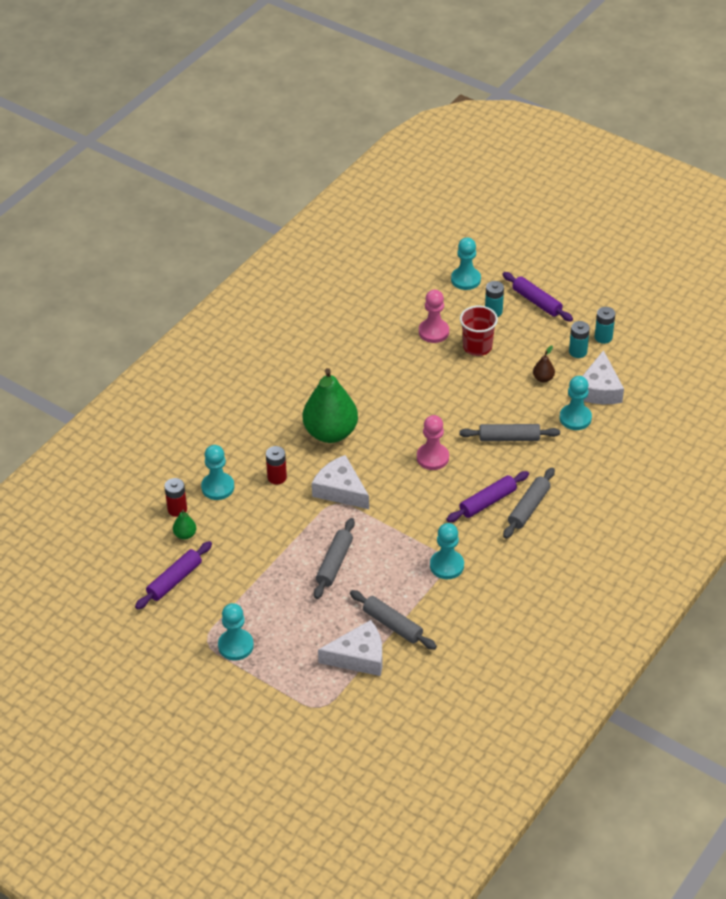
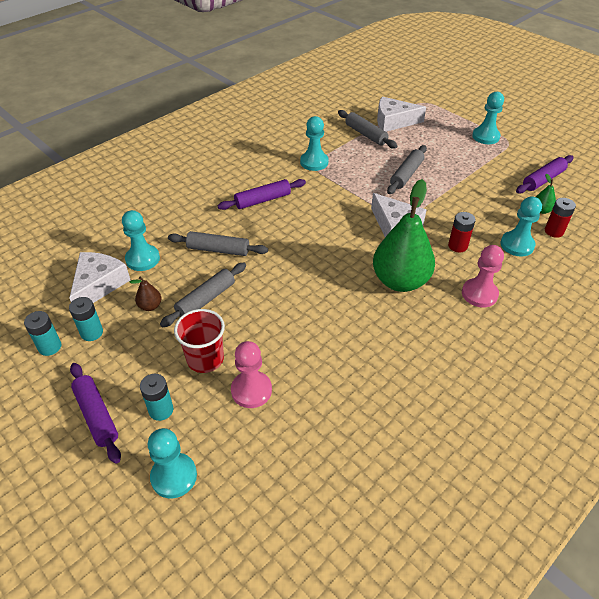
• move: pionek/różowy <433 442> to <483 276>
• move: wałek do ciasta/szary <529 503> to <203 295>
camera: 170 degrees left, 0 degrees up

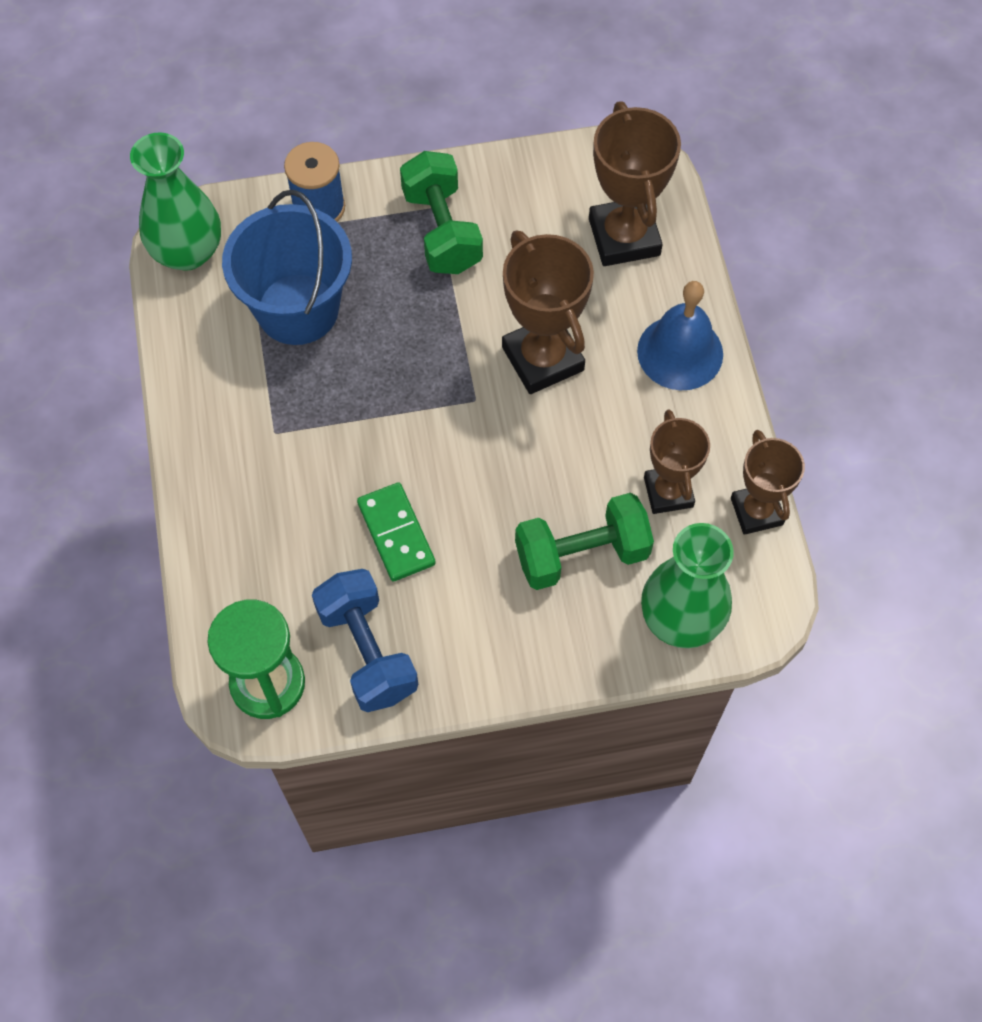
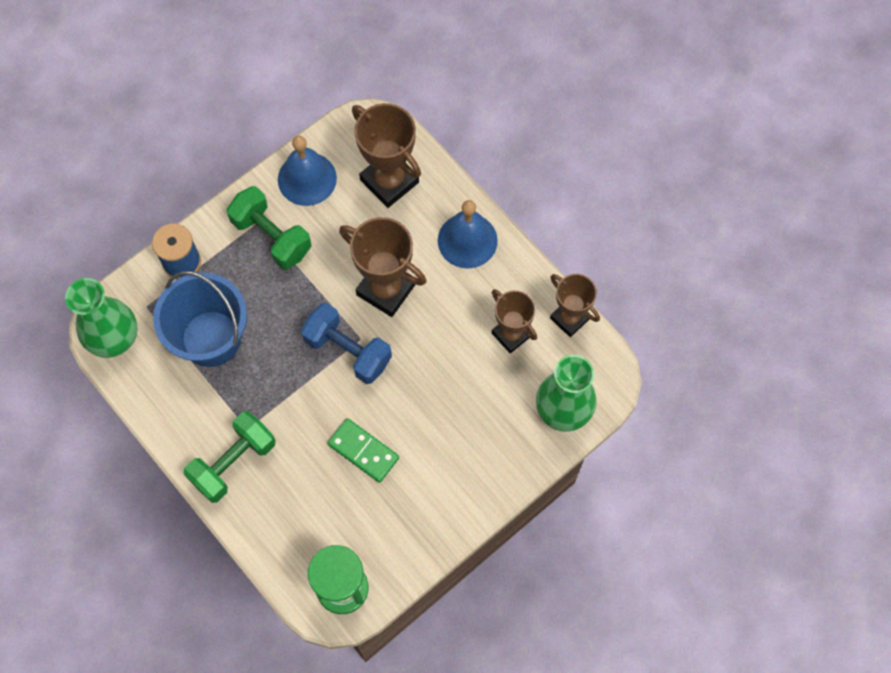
• move: hantel/niebieski <365 640> to <346 343>
• move: hantel/zielony <584 541> to <230 457>
• insert: dzwonek/niebieski <307 171>
camera: 30 degrees left, 5 degrees up

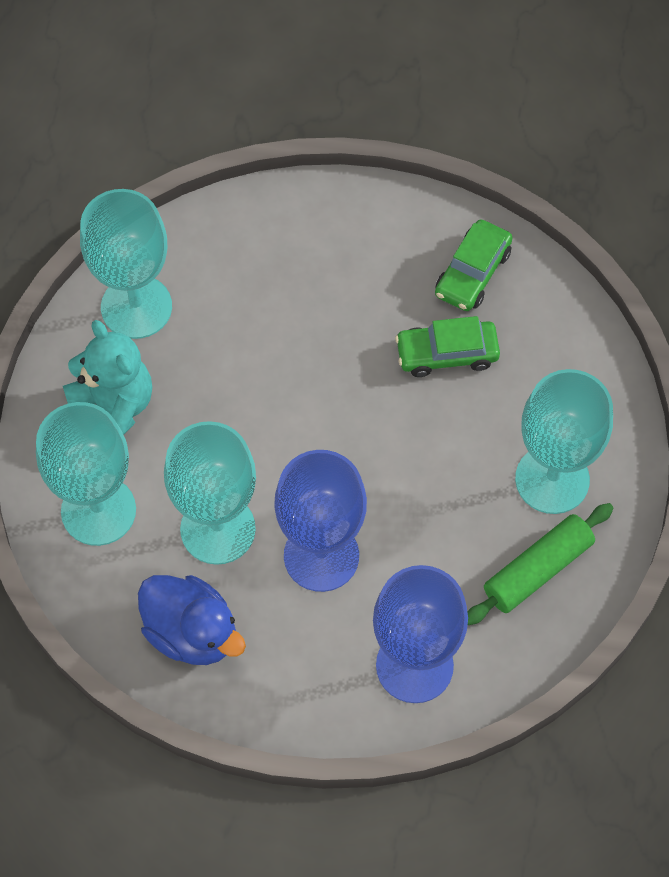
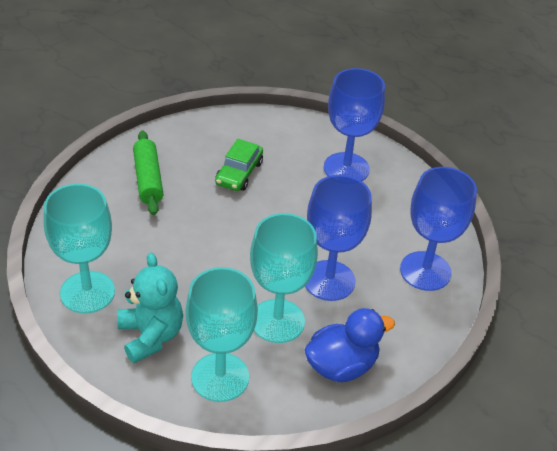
• rotate: miś/turkusowy <107 377> = <150 308> 75 degrees clockwise
• delete: samochód/zielony <474 265>
• move: wałek do ciasta/zielony <541 564> to <148 172>
• recolor: kielich/turkusowy <564 441> to kielich/niebieski <354 124>
camera: 65 degrees left, 20 degrees down

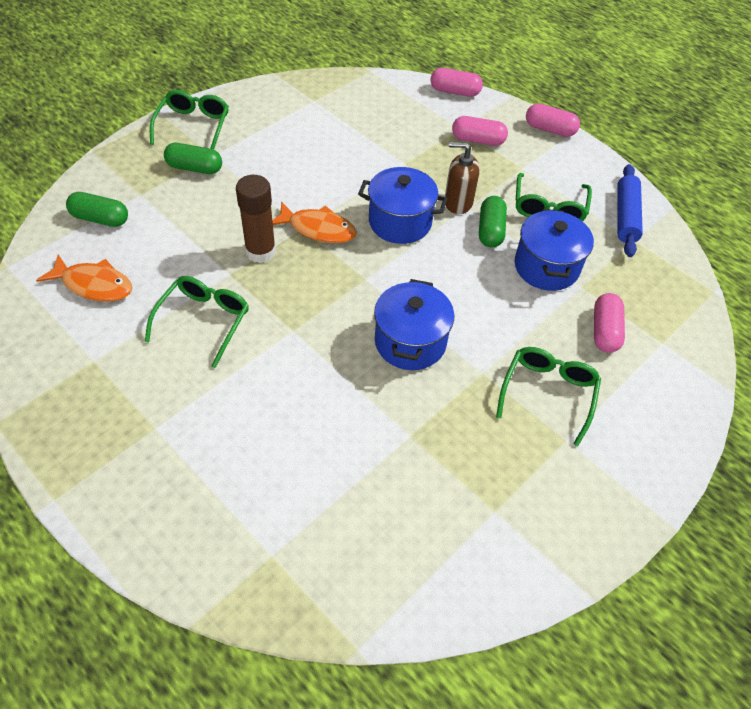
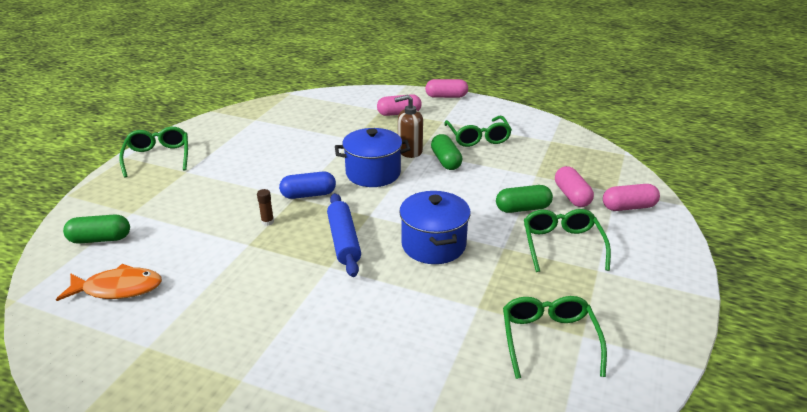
• move: okulary/zielony <197 322> to <555 337>
• move: kapsułka/zielony <193 158> to <524 199>
• resize: klej w sztyfcie/brązowy <256 219> = <265 207> x0.44
• replace: ryba/pomarańczowy <314 222> to kapsułka/niebieski <307 185>
• move: kapsułka/różowy <456 82> to <631 197>
• delete: garnek/niebieski <554 250>
• move: wałek do ciasta/niebieski <630 210> to <344 235>
camera: 20 degrees left, 20 degrees down

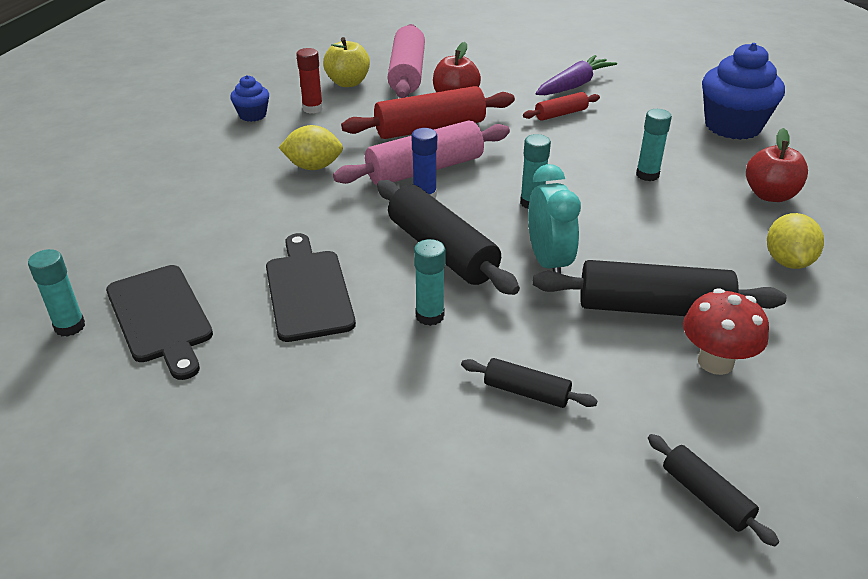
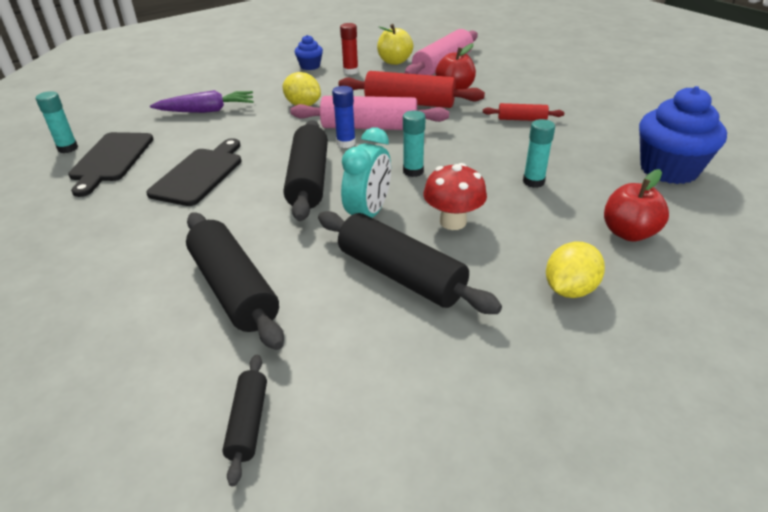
• delete: klej w sztyfcie/turkusowy <430 282>
• resize: wałek do ciasta/czarny <529 383> = <235 281> x1.95
• move: marchewka/fioletowy <576 75> to <202 101>
• move: grzyb/czerwony <726 331> to <455 196>
camera: 35 degrees right, 0 degrees up

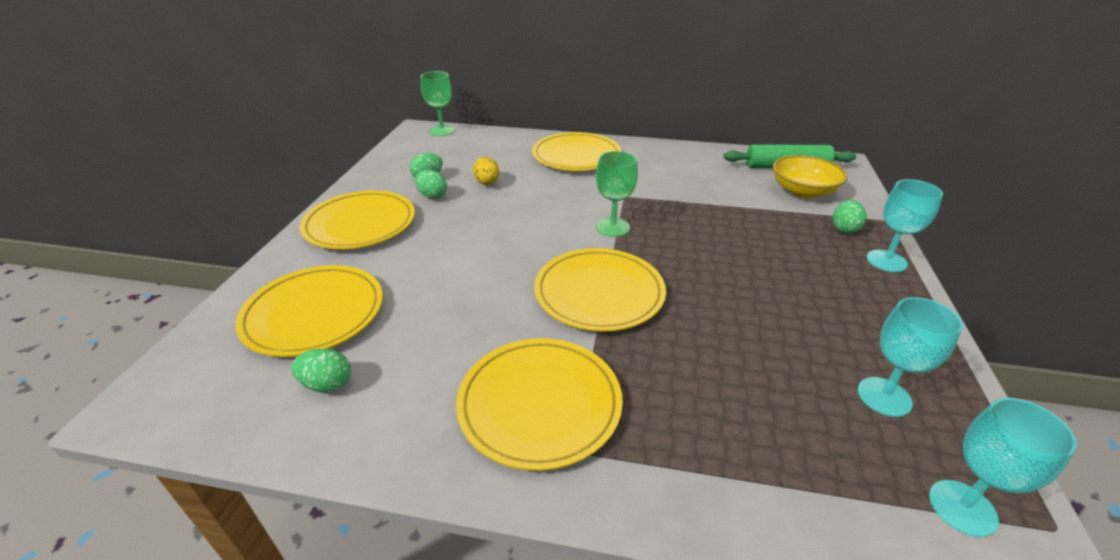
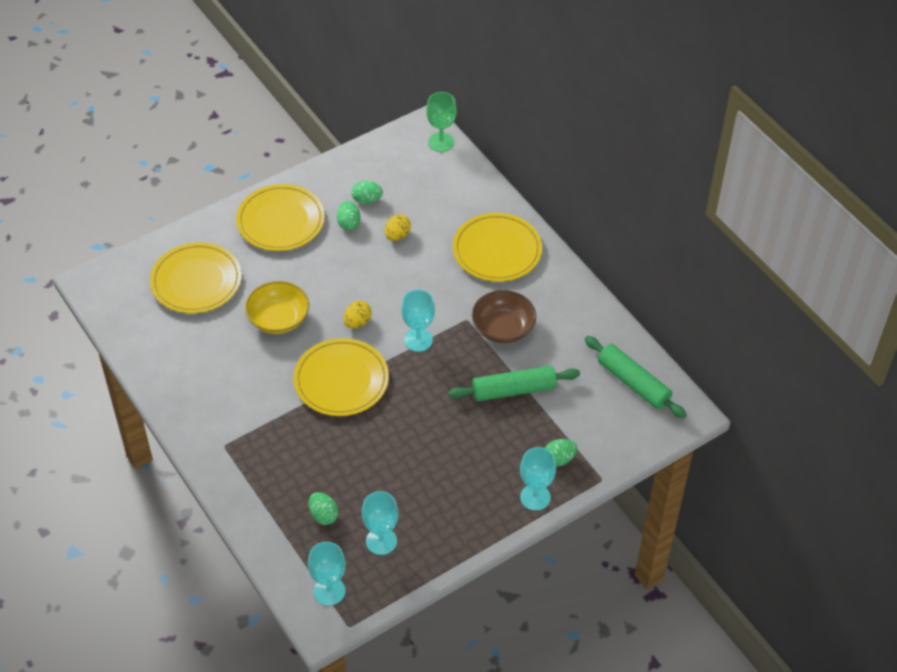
• move: jajko/zielony <321 371> to <323 508>
• delete: talerz/żółty <539 404>
• recolor: kielich/zielony <617 194> to kielich/turkusowy <418 320>
• move: miska/żółty <810 176> to <277 307>
• insert: jajko/żółty <357 315>
• insert: wałek do ciasta/zielony <514 383>
• insert: miska/brązowy <504 316>
camera: 45 degrees right, 15 degrees up

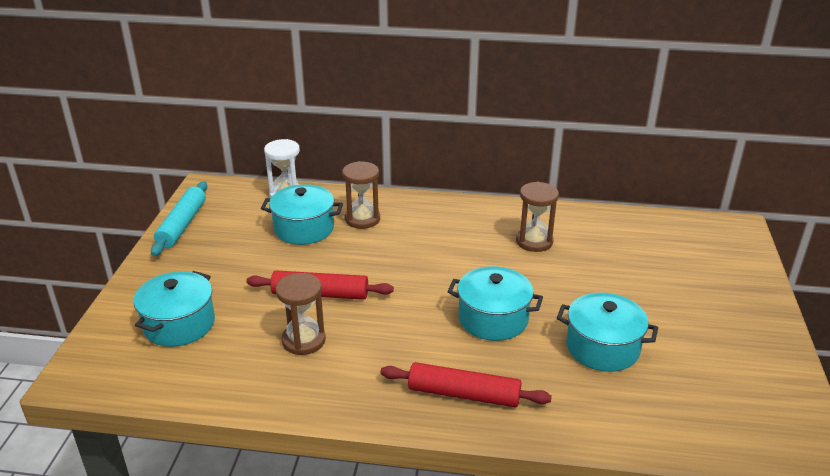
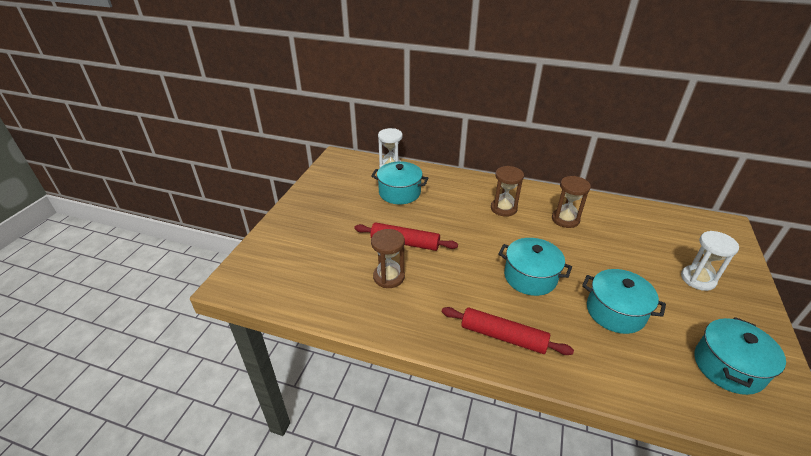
• move: garnek/turkusowy <174 309> to <740 356>
• delete: wałek do ciasta/turkusowy <179 218>
• move: klepsydra/brązowy <361 195> to <507 191>
• insert: klepsydra/biały <710 261>
camera: 10 degrees right, 5 degrees up

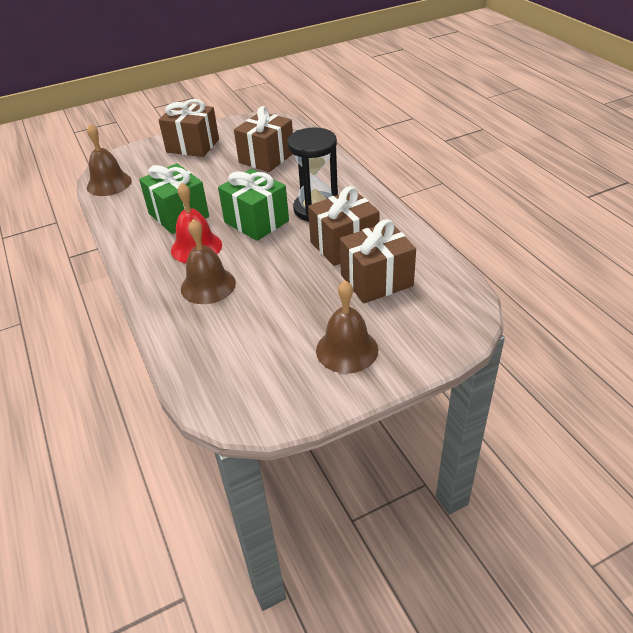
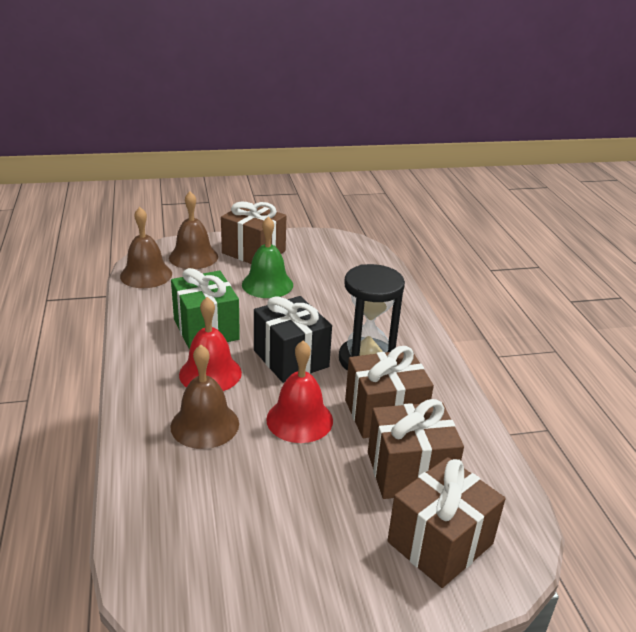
• recolor: prezent/zielony <253 205> to prezent/czarny <293 339>
• move: prezent/brązowy <263 139> to <446 522>
• move: dzwonek/brązowy <347 327> to <193 230>
• insert: dzwonek/zielony <267 257>
• insert: dzwonek/czerwony <299 392>
camera: 10 degrees right, 10 degrees down

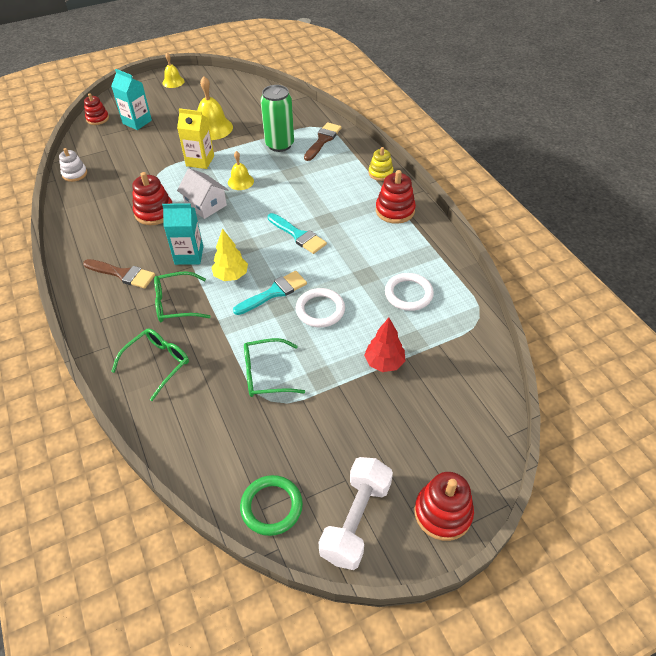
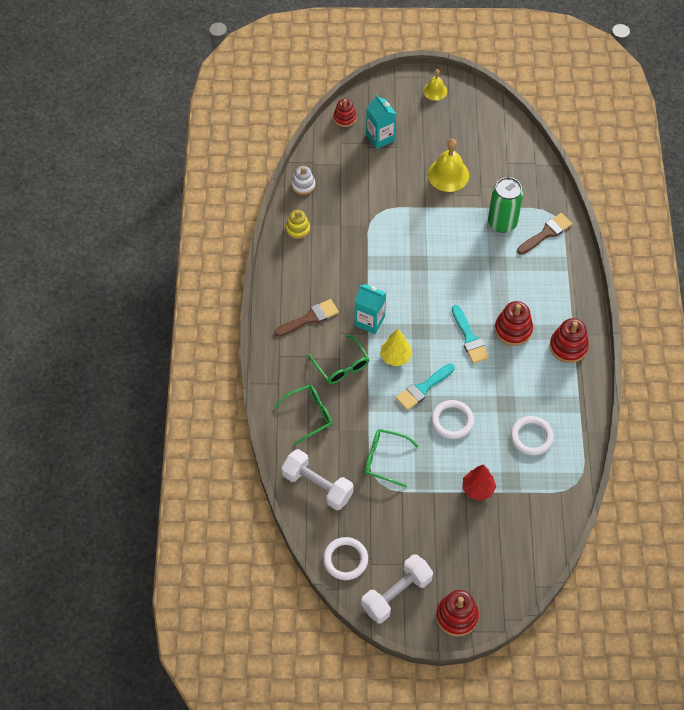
• rotate: pędzel/brązowy <119 274> = <306 318> 75 degrees counterclockwise
• move: zabawka nakładanka/czerwony <152 198> to <514 323>
• rotate: okulary/zielony <182 296> = <338 359> 135 degrees counterclockwise
• delete: karton mleka/żółty <195 138>
• delete: domek/biały <202 193>
• delete: dzwonek/żółty <241 170>
• rotate: pędzel/turkusowy <270 293> = <425 386> 150 degrees clockwise
• recolor: pierścień/zielony <271 505> to pierścień/biały <345 558>
• move: zabawka nakładanka/żółty <381 164> to <298 224>
• insert: hantel/biały <317 479>
camera: 25 degrees right, 10 degrees up

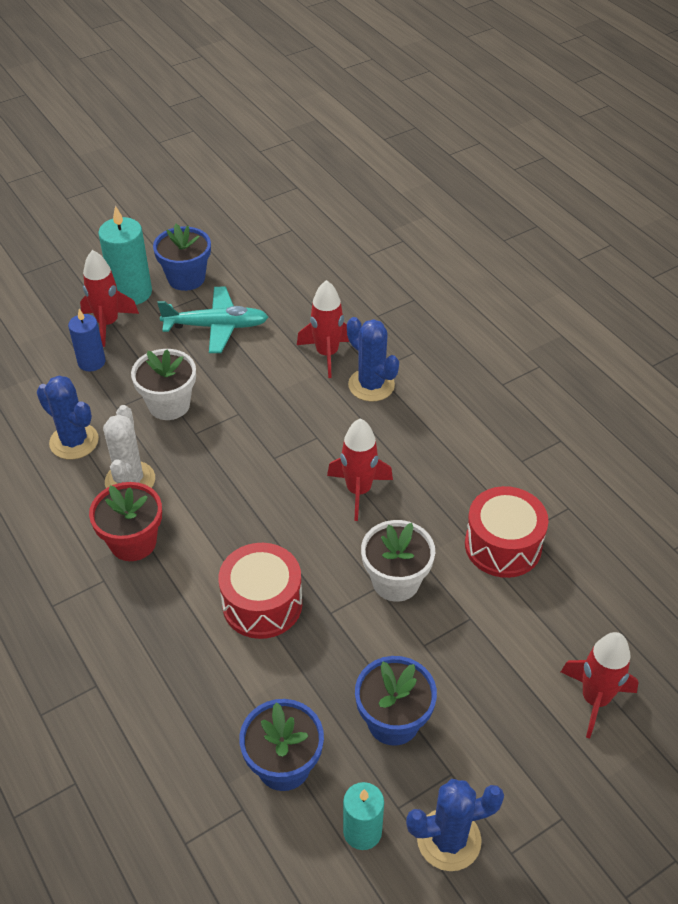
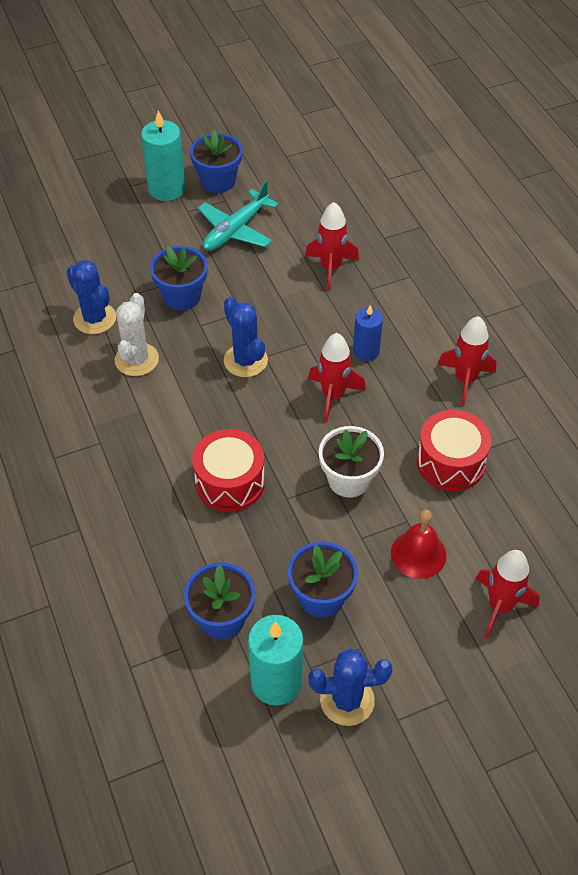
• move: świeca/niebieski <87 340> to <368 333>
• move: rakieta/czerwony <109 298> to <466 361>
• delete: doniczka/czerwony <125 521>
• recolor: doniczka/biały <163 384> to doniczka/niebieski <179 278>
• rotate: samolot/turkusowy <212 320> = <238 215> 120 degrees clockwise
• resize: świeca/turkusowy <363 816> = <275 660> x1.57
• move: kaktus/niebieski <373 359> to <246 337>
• insert: dzwonek/czerwony <418 544>
camera: 10 degrees right, 5 degrees up

